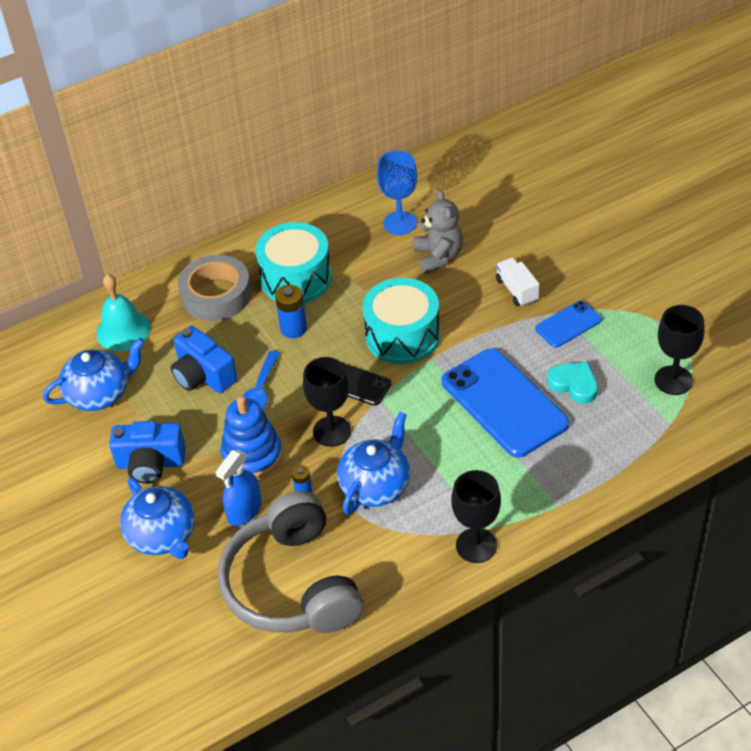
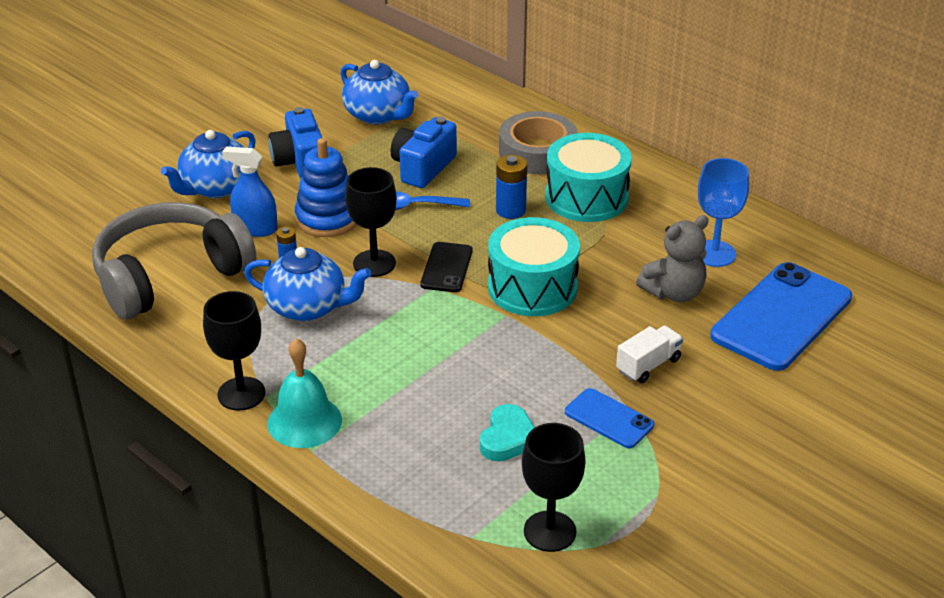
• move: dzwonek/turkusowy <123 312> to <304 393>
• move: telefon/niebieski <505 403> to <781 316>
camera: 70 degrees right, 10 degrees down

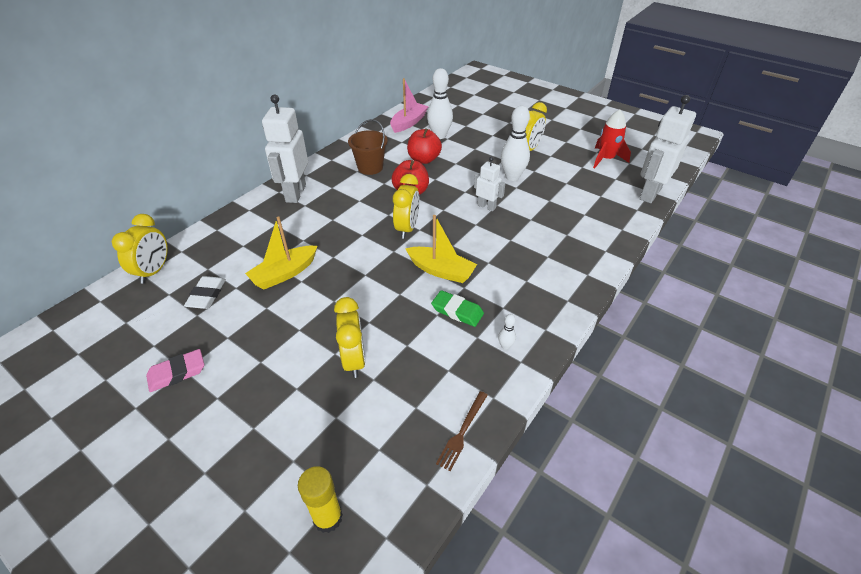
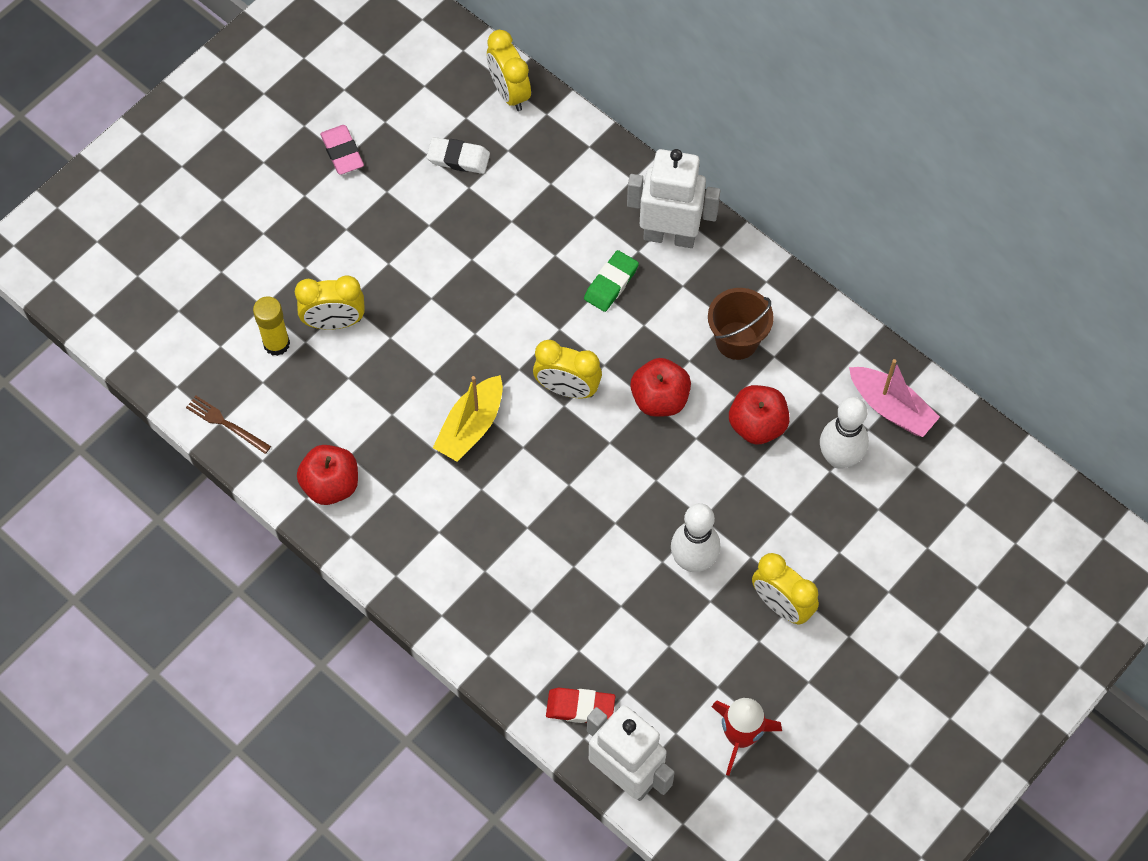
• rotate: budzik/żółty <140 249> = <509 70> 45 degrees clockwise
• delete: łódka/żółty <281 252>
• move: klej w sztyfcie/żółty <320 499> to <271 326>
• move: gumka do mazania/zielony <457 308> to <611 281>
• delete: robot/biały <489 184>
• replace: kręgiel/biały <507 332> to jabłko/czerwony <327 475>
• insert: gumka do mazania/czerwony <580 705>
camera: 95 degrees right, 20 degrees up

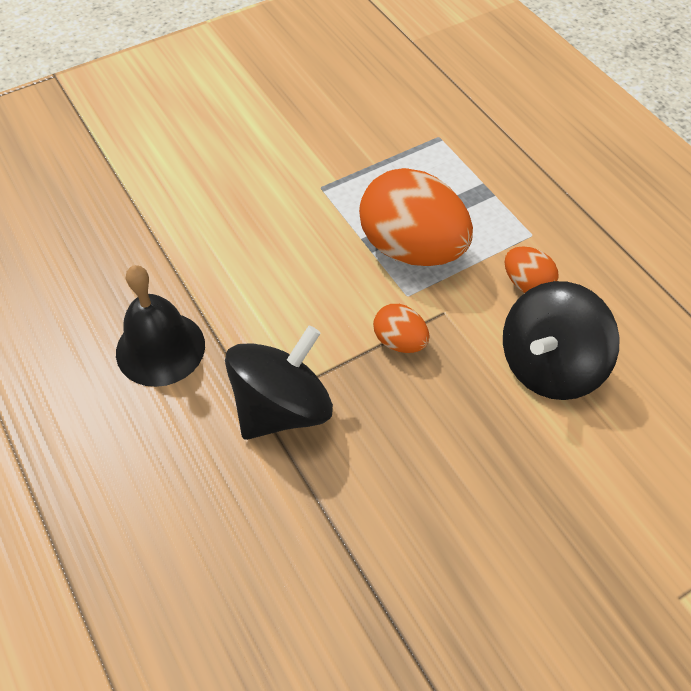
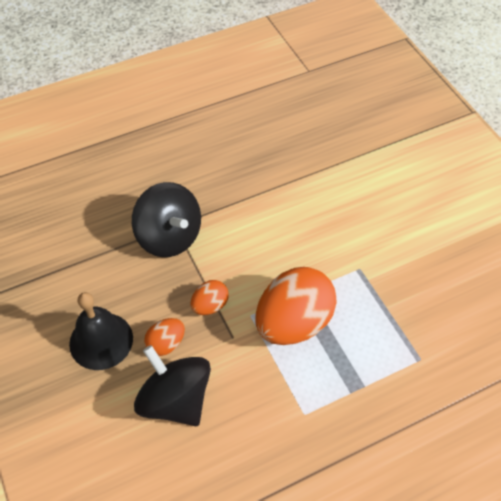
• move: dzwonek/czarny <160 326> to <101 331>
• move: jajko/pomarańczowy <532 269> to <164 337>
camera: 95 degrees right, 0 degrees up

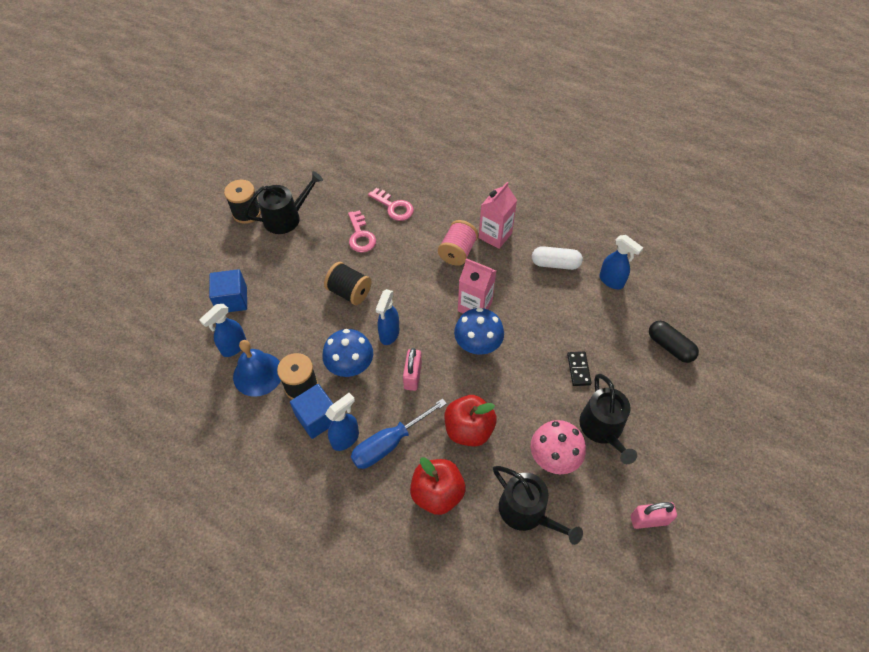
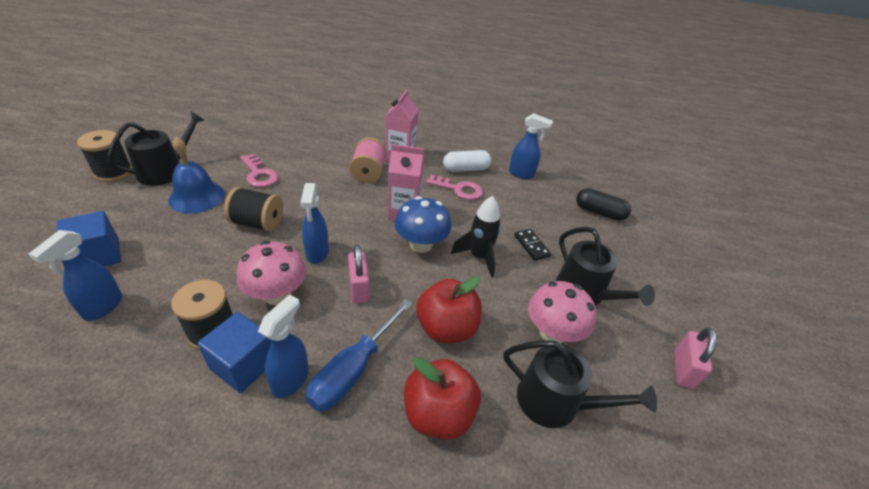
• move: dzwonek/niebieski <257 368> to <196 175>
• recolor: grzyb/niebieski <347 353> to grzyb/różowy <271 273>
• move: klucz/różowy <391 204> to <454 187>
• rotate: kłódka/różowy <654 515> = <695 358> 45 degrees counterclockwise
• insert: rakieta/czarny <476 237>
camera: 25 degrees left, 15 degrees down

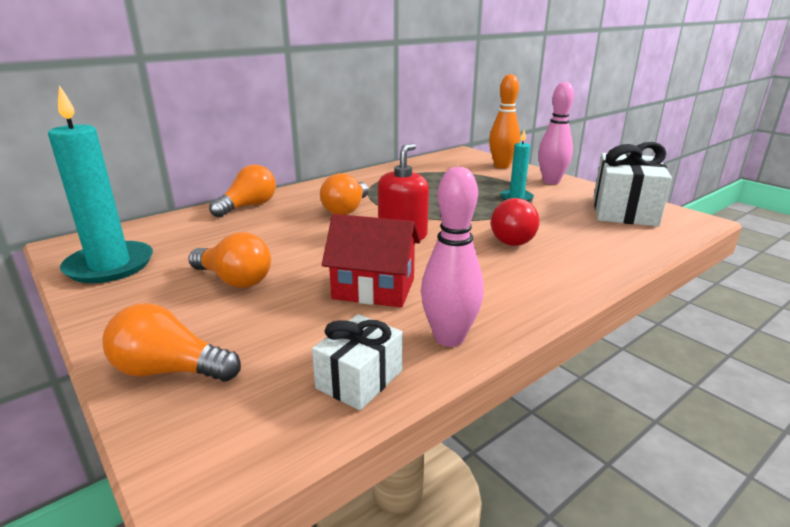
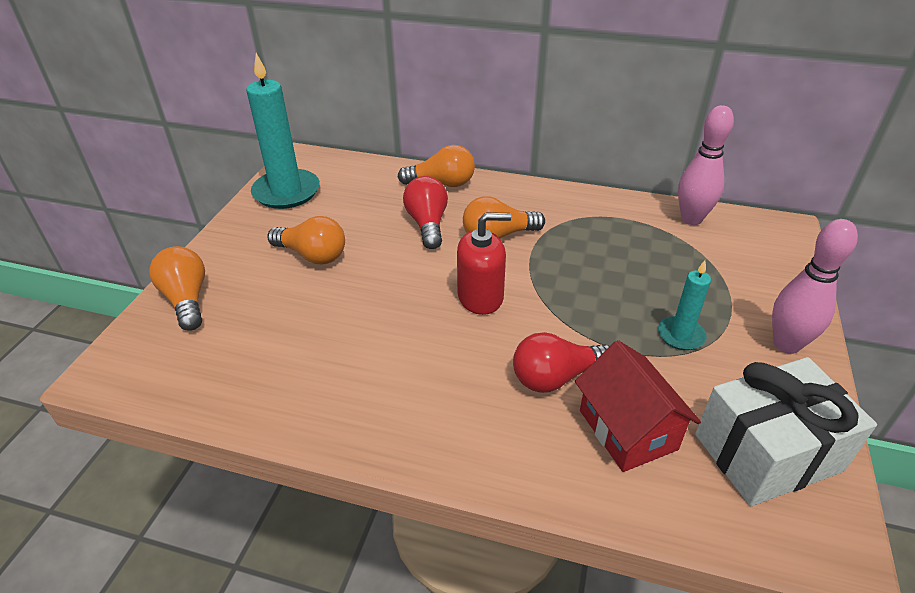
• rotate: żarówka/pomarańczowy <229 260> = <306 240> 60 degrees counterclockwise
• delete: prezent/biały <357 362>
• move: domek/czerwony <371 261> to <638 406>
• move: kręgiel/różowy <452 257> to <706 165>
• delete: kręgiel/pomarańczowy <504 121>
• insert: żarówka/czerwony <425 212>
camera: 55 degrees right, 15 degrees up

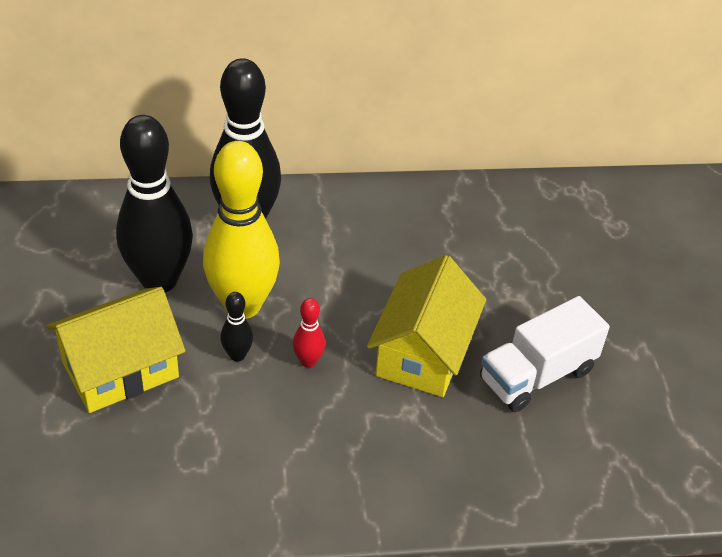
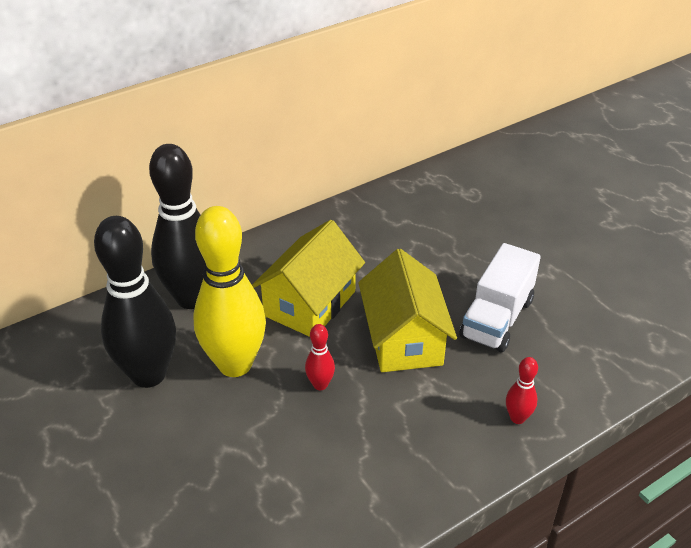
• move: domek/żółty <115 350> to <308 278>
• delete: kręgiel/czarny <237 326>
• insert: kręgiel/czerwony <522 390>
camera: 25 degrees left, 5 degrees down

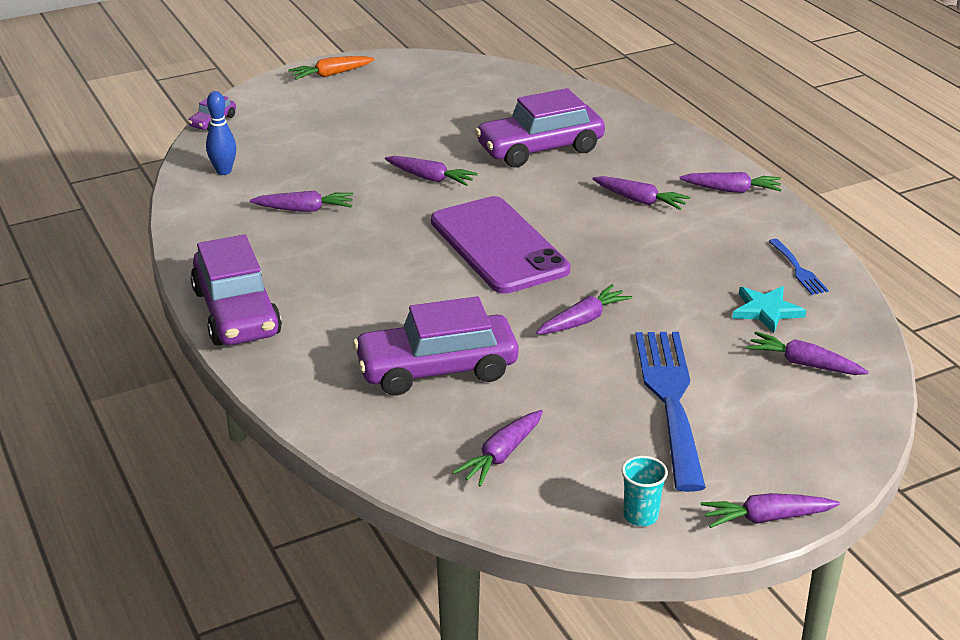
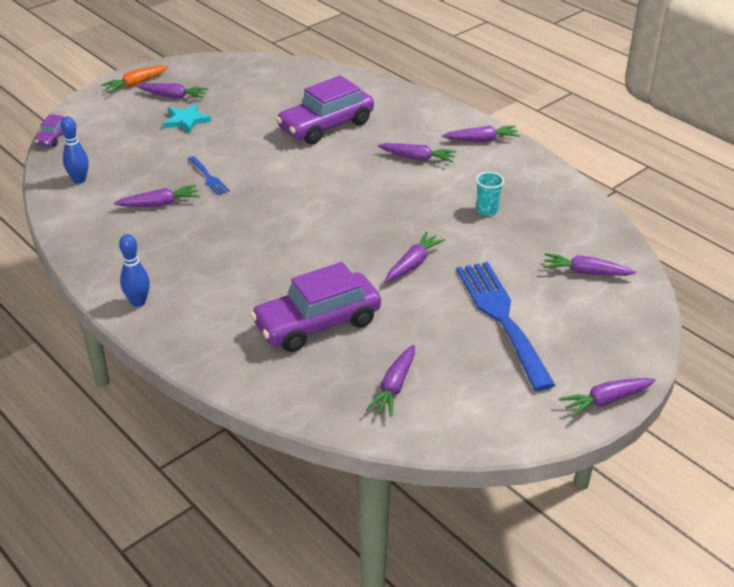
• replace: samochód/fioletowy <236 290> to kręgiel/niebieski <134 270>
• move: marchewka/fioletowy <431 171> to <172 91>
• delete: telefon/fioletowy <500 245>
• move: szklanka/turkusowy <645 491> to <490 194>
• move: gwiazda/turkusowy <769 309> to <187 118>
• move: widelec/niebieski <798 267> to <209 176>
camera: 15 degrees left, 5 degrees up

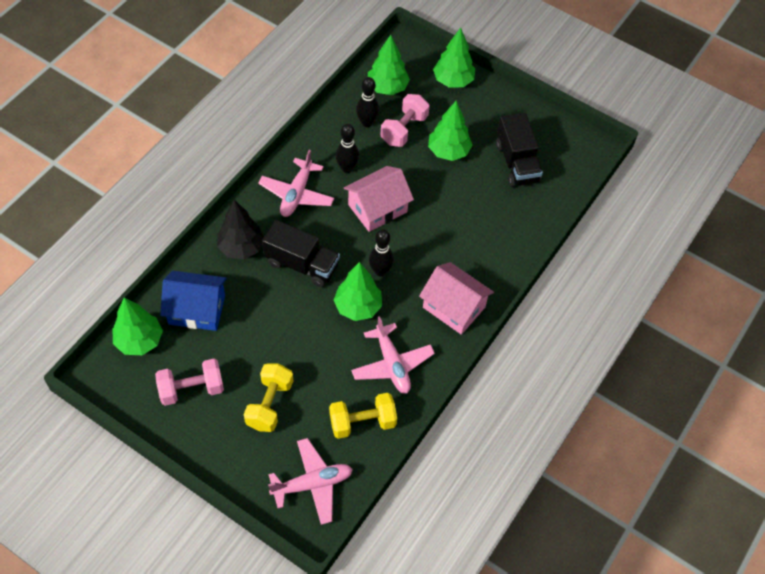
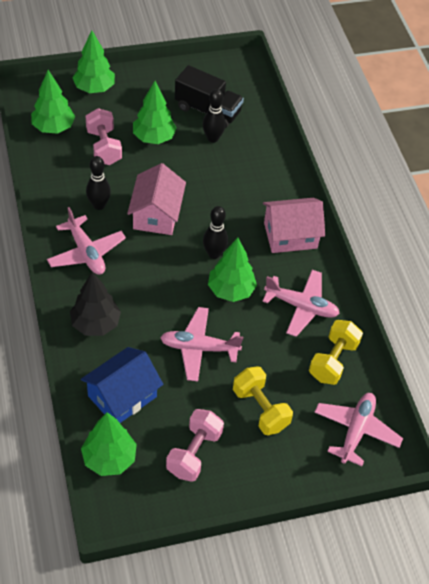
• delete: ciężarówka/czarny <301 253>
• move: kręgiel/czarny <367 102> to <214 116>
• insert: samolot/różowy <201 344>
camera: 50 degrees left, 5 degrees down

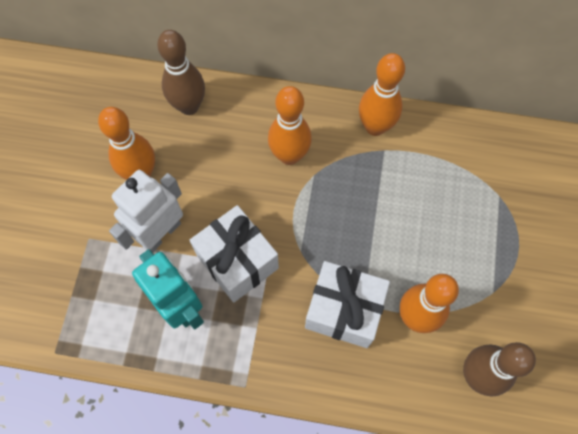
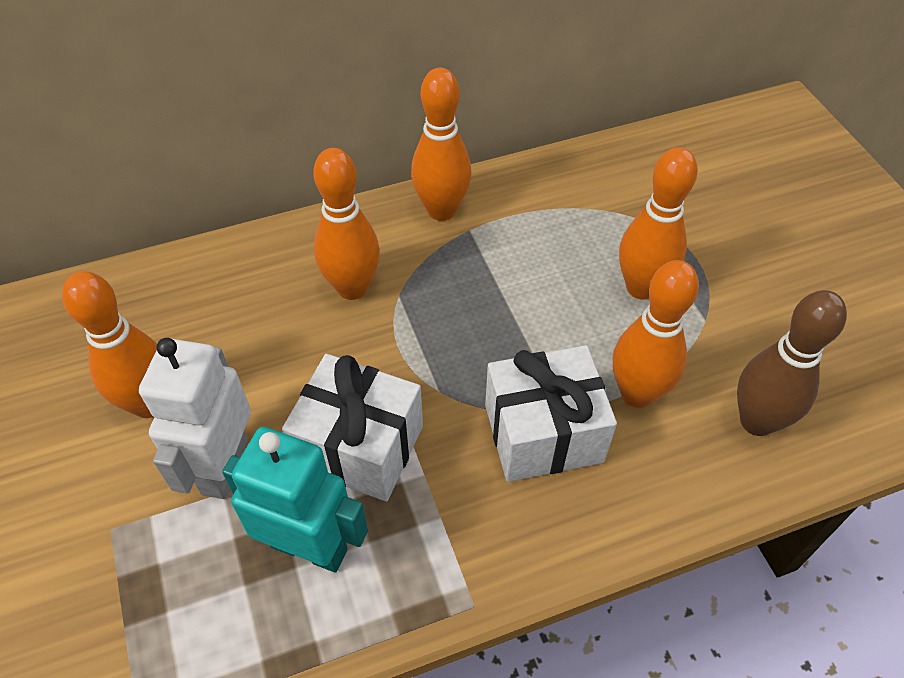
• delete: kręgiel/brązowy <181 72>
• insert: kręgiel/pomarańczowy <658 223>
camera: 30 degrees left, 15 degrees down

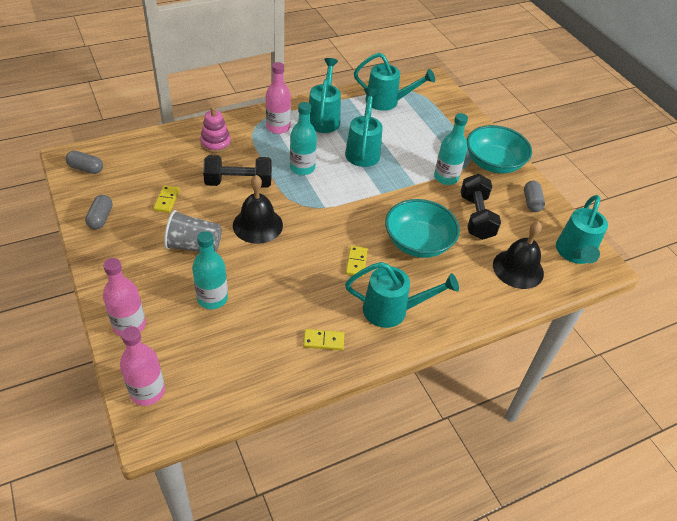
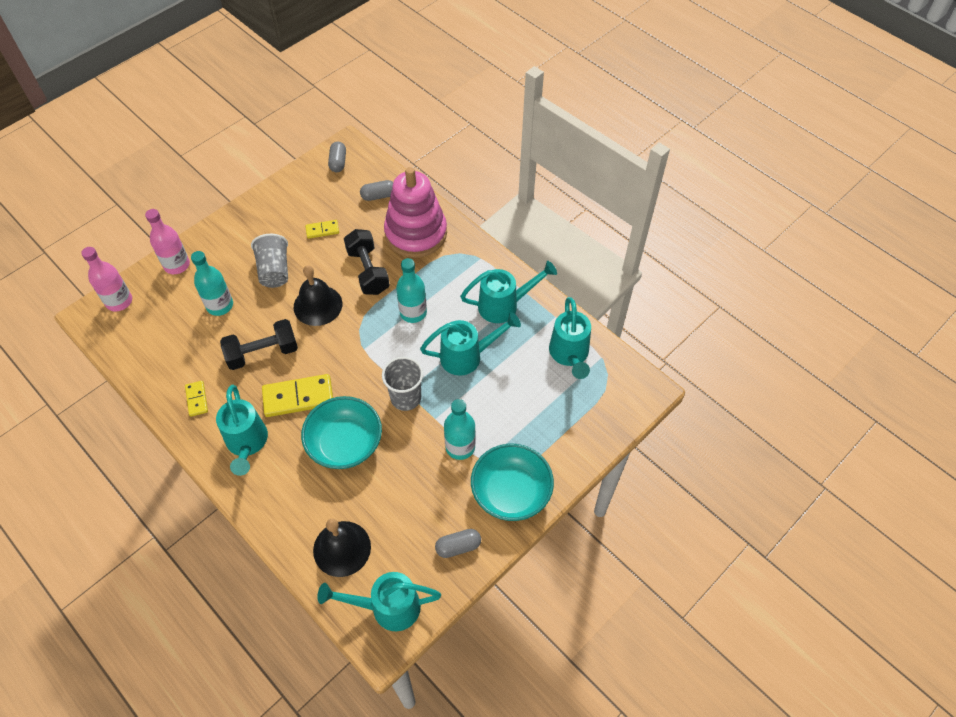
• move: kapsułka/szary <99 212> to <376 190>
• resize: zabawka nakładanka/różowy <215 130> = <415 212> x2.00
• delete: butelka/różowy <278 98>
• resize: kostka domina/żółty <357 261> = <297 395> x1.88
• move: hantel/czarny <481 207> to <259 344>
• insert: szklanka/szary <402 384>
camera: 75 degrees right, 10 degrees up

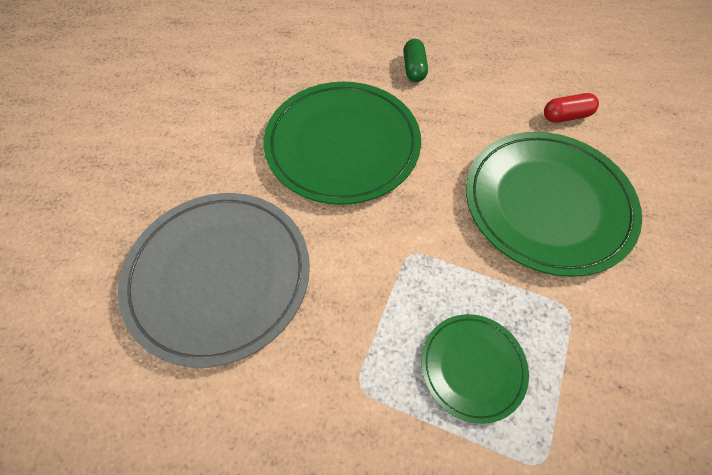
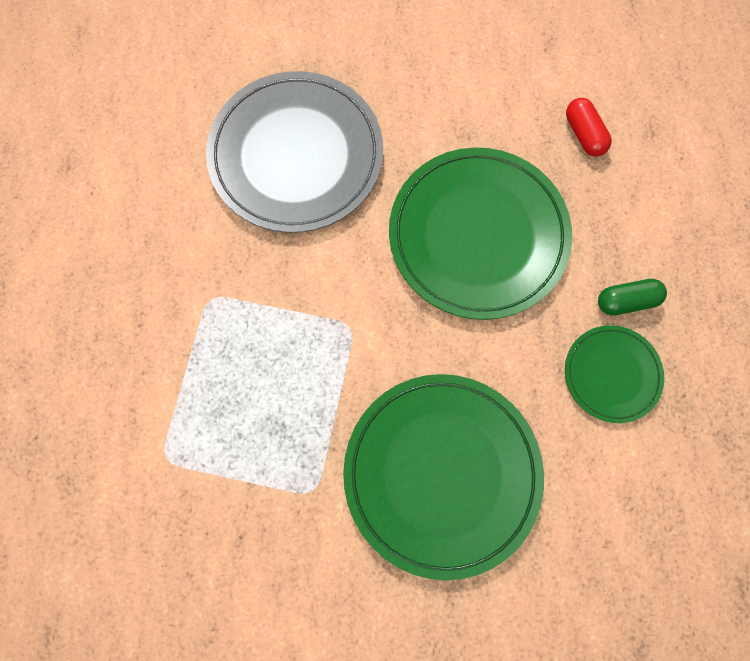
• move: talerz/zielony <475 369> to <614 374>
• move: kapsułka/czerwony <571 108> to <589 127>
camera: 80 degrees right, 15 degrees up

